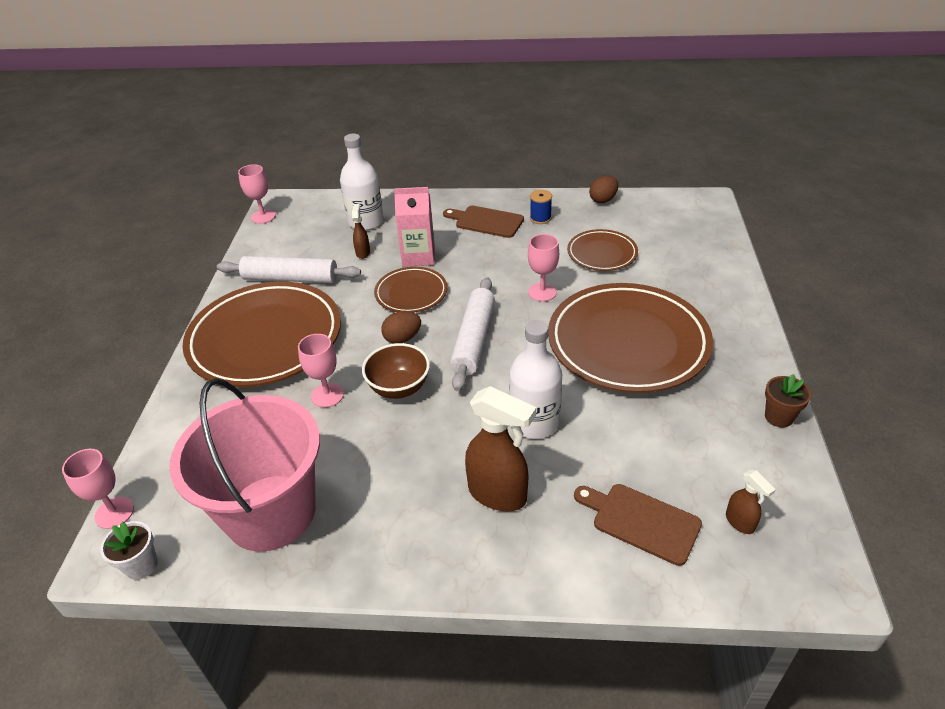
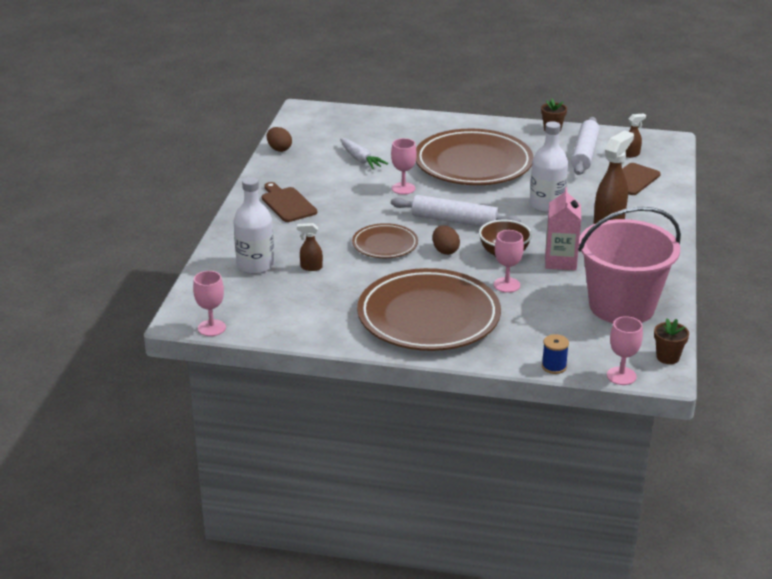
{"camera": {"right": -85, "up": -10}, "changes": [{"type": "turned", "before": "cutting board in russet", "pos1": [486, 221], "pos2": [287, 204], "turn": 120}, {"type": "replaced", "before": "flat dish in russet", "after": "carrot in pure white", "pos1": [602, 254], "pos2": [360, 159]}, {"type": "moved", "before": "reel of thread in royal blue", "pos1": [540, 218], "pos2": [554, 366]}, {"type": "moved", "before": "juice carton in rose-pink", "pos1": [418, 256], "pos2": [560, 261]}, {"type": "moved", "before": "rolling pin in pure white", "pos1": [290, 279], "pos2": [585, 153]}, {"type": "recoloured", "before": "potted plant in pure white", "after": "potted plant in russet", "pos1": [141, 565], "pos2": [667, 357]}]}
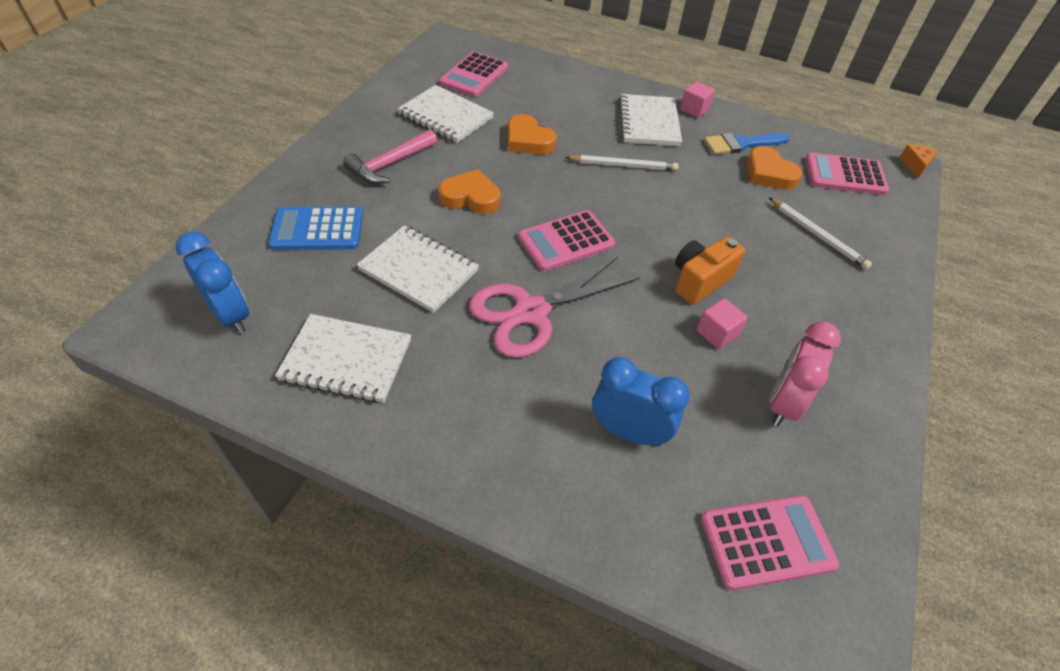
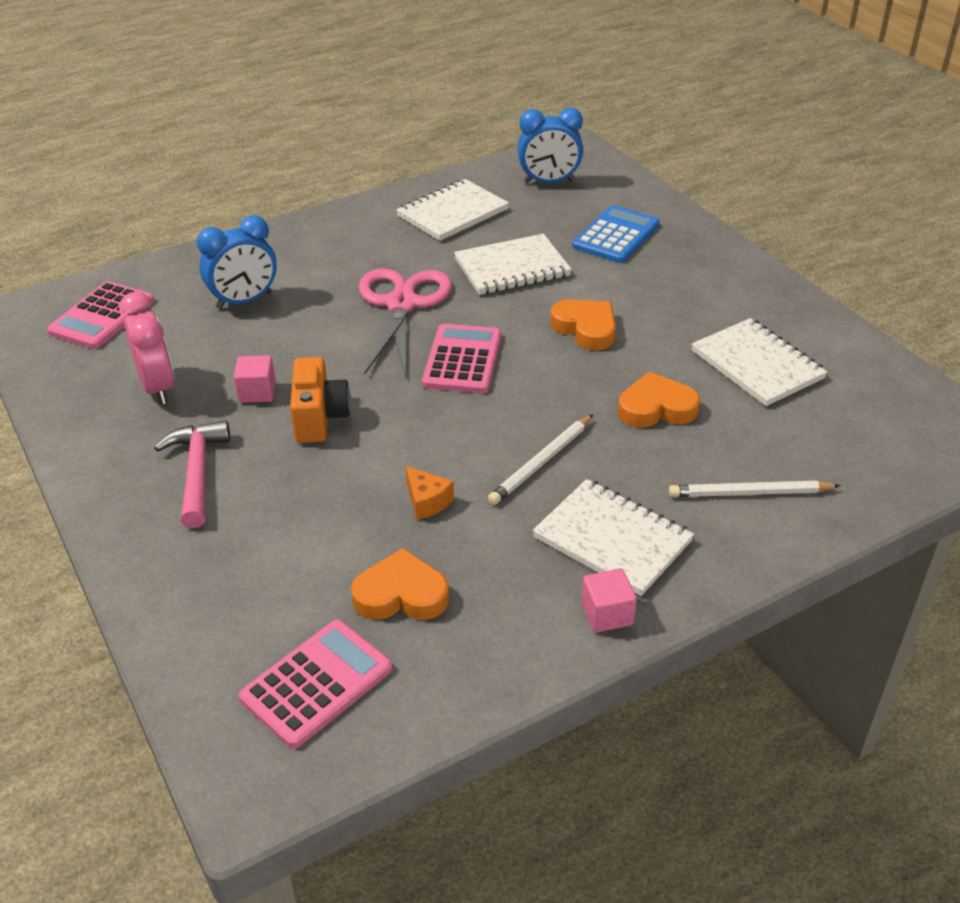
{"camera": {"right": 130, "up": -10}, "changes": [{"type": "moved", "before": "hammer in rose-pink", "pos1": [390, 164], "pos2": [197, 472]}, {"type": "moved", "before": "cheese in bright orange", "pos1": [915, 165], "pos2": [427, 502]}, {"type": "turned", "before": "heart shape in bright orange", "pos1": [471, 197], "pos2": [586, 328], "turn": -90}, {"type": "moved", "before": "wooden pencil in pure white", "pos1": [817, 235], "pos2": [750, 493]}, {"type": "turned", "before": "notebook in pure white", "pos1": [446, 116], "pos2": [757, 365], "turn": 75}, {"type": "removed", "before": "adding machine in rose-pink", "pos1": [474, 75]}, {"type": "removed", "before": "paint brush in royal blue", "pos1": [741, 144]}]}
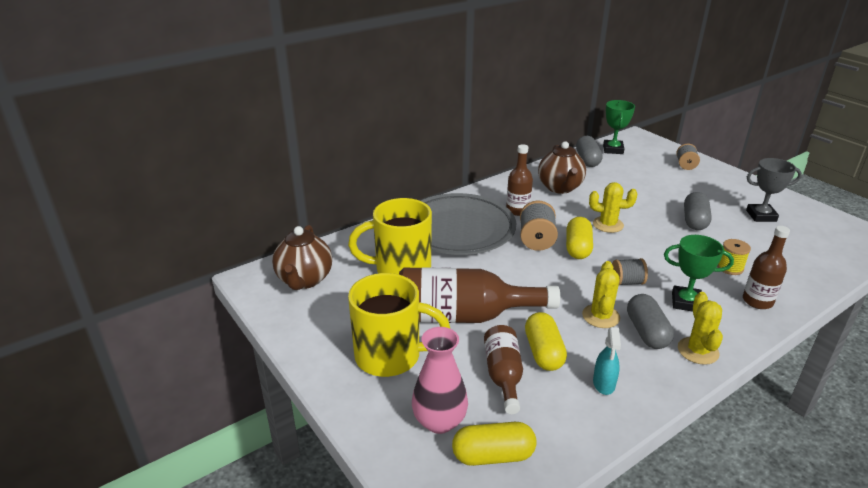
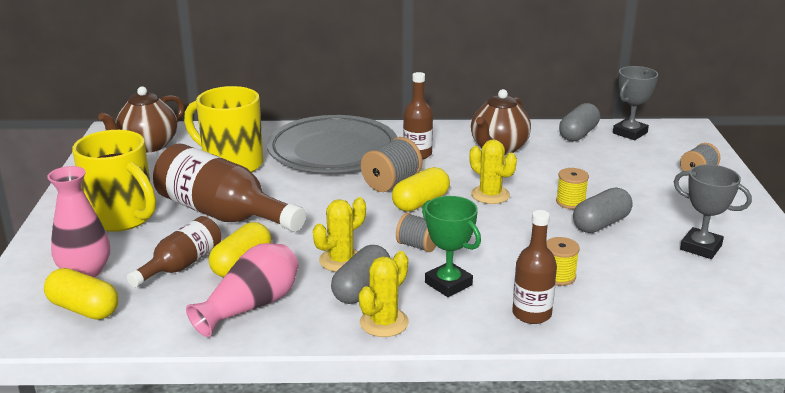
{"camera": {"right": 35, "up": -5}, "changes": [{"type": "replaced", "before": "spray cleaner in aqua", "after": "flower vase in rose-pink", "pos1": [604, 384], "pos2": [251, 306]}, {"type": "added", "after": "reel of thread in bright yellow", "pos2": [570, 202]}, {"type": "recoloured", "before": "trophy in leaf-green", "after": "trophy in gray", "pos1": [613, 149], "pos2": [630, 133]}]}
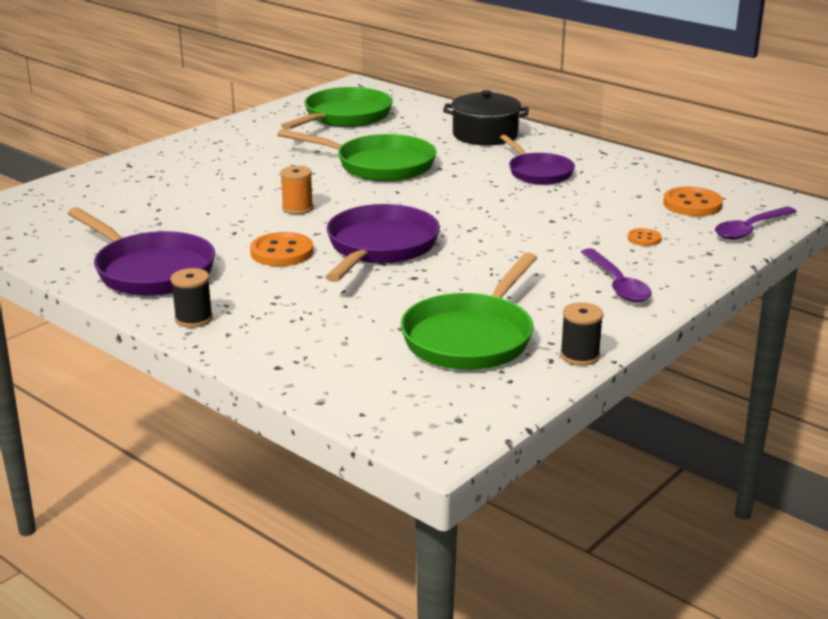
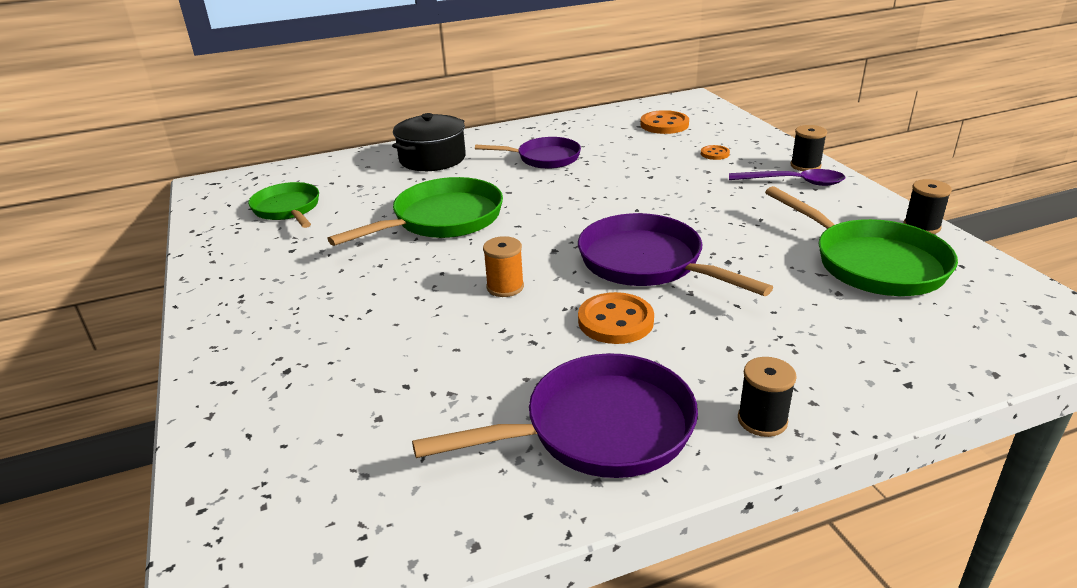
{"camera": {"right": -60, "up": 5}, "changes": [{"type": "resized", "before": "pan in leaf-green", "pos1": [344, 117], "pos2": [288, 209], "scale": 0.66}, {"type": "added", "after": "reel of thread in ebony", "pos2": [805, 166]}, {"type": "removed", "before": "teaspoon in purple", "pos1": [750, 229]}]}
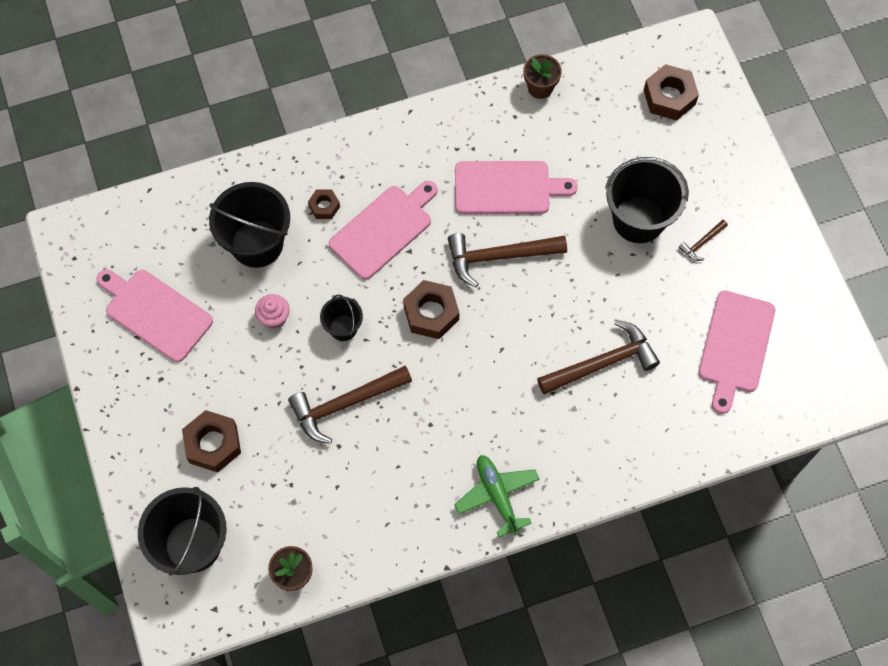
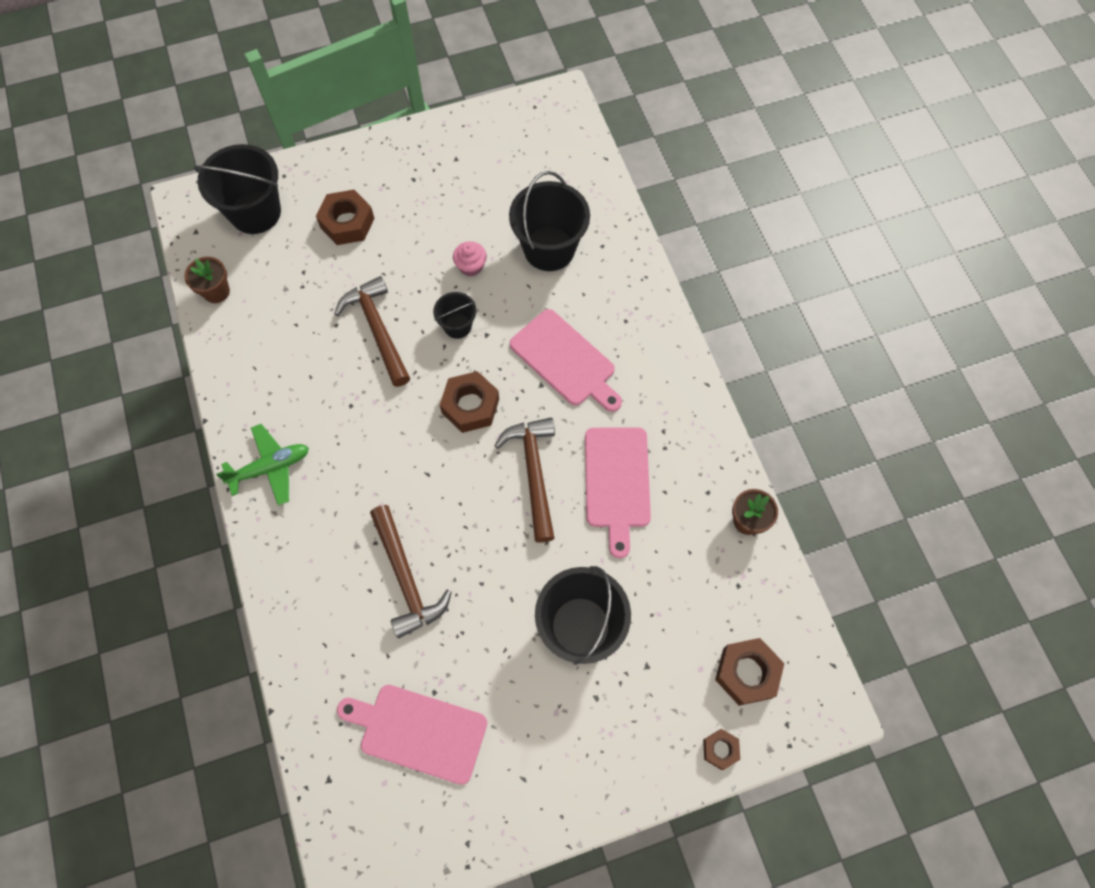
{"camera": {"right": 90, "up": 0}, "changes": [{"type": "moved", "before": "hex nut in russet", "pos1": [324, 206], "pos2": [720, 749]}, {"type": "removed", "before": "cutting board in rose-pink", "pos1": [155, 313]}, {"type": "removed", "before": "hammer in russet", "pos1": [702, 243]}]}
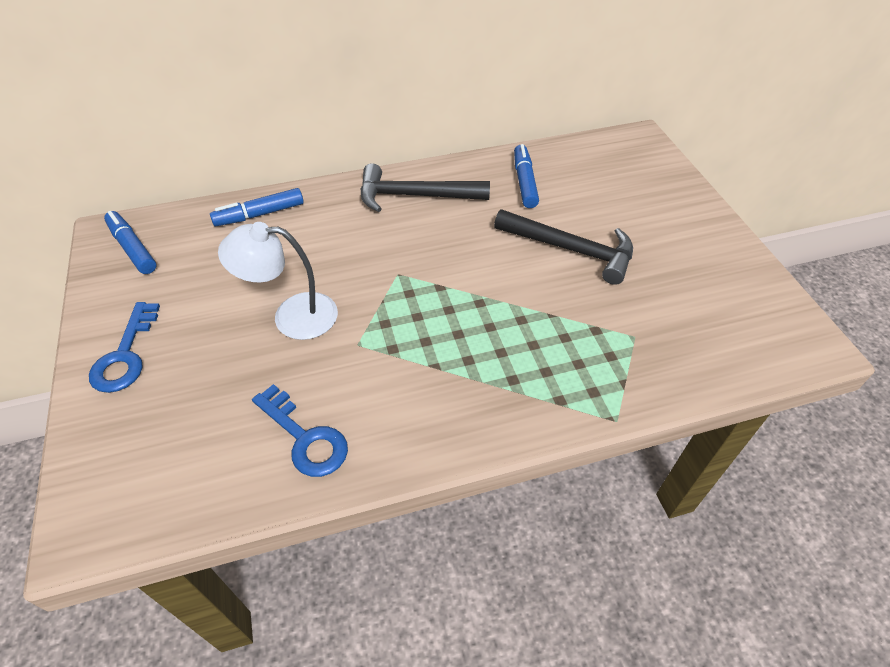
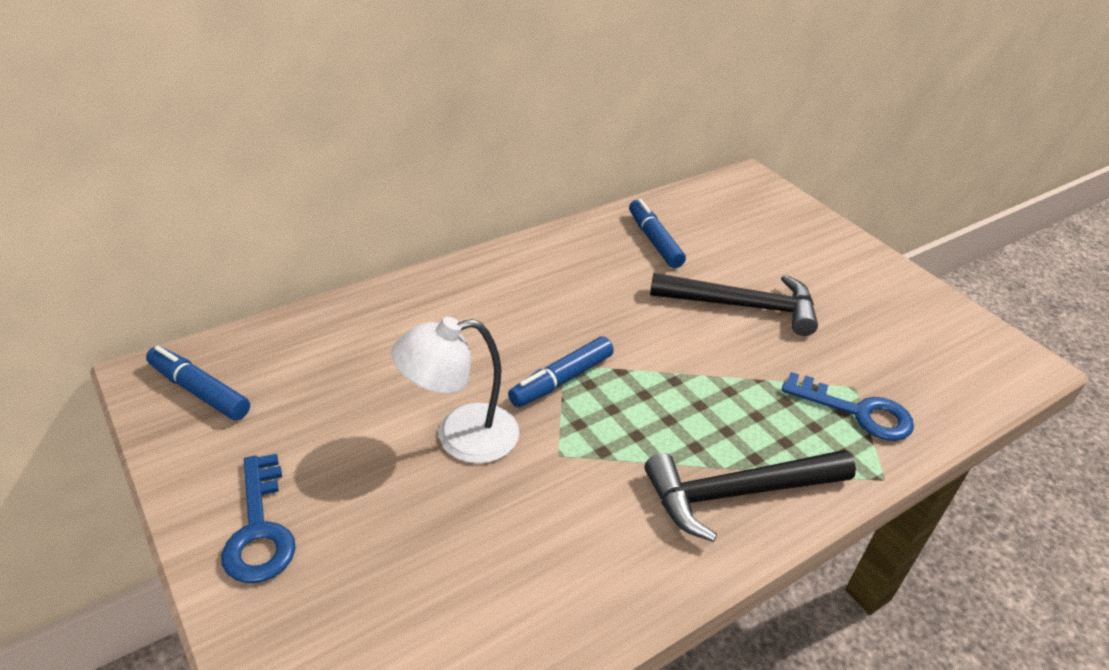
{"camera": {"right": -20, "up": -10}, "changes": [{"type": "moved", "before": "marker in royal blue", "pos1": [260, 214], "pos2": [561, 380]}, {"type": "moved", "before": "hammer in ebony", "pos1": [415, 196], "pos2": [738, 493]}, {"type": "moved", "before": "latchkey in royal blue", "pos1": [305, 438], "pos2": [857, 412]}]}
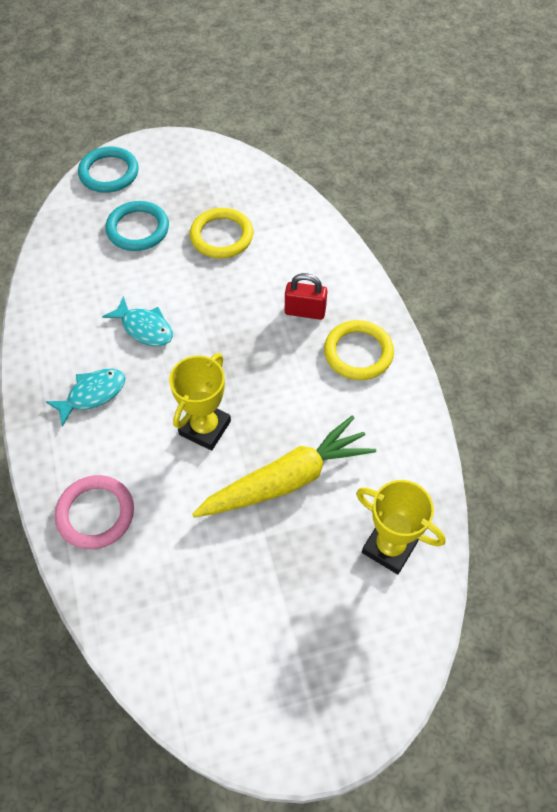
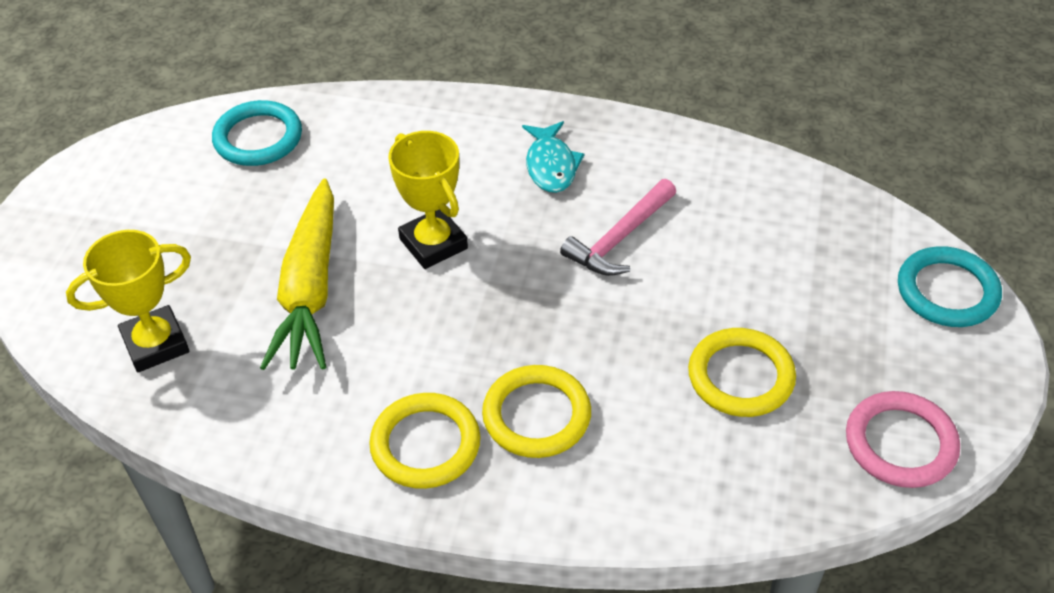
{"camera": {"right": 120, "up": -10}, "changes": [{"type": "moved", "before": "torus in aqua", "pos1": [138, 229], "pos2": [258, 138]}, {"type": "replaced", "before": "small lock in crimson", "after": "torus in bright yellow", "pos1": [305, 311], "pos2": [536, 415]}, {"type": "replaced", "before": "fish in aqua", "after": "hammer in rose-pink", "pos1": [144, 328], "pos2": [619, 238]}, {"type": "moved", "before": "torus in rose-pink", "pos1": [95, 514], "pos2": [900, 443]}]}
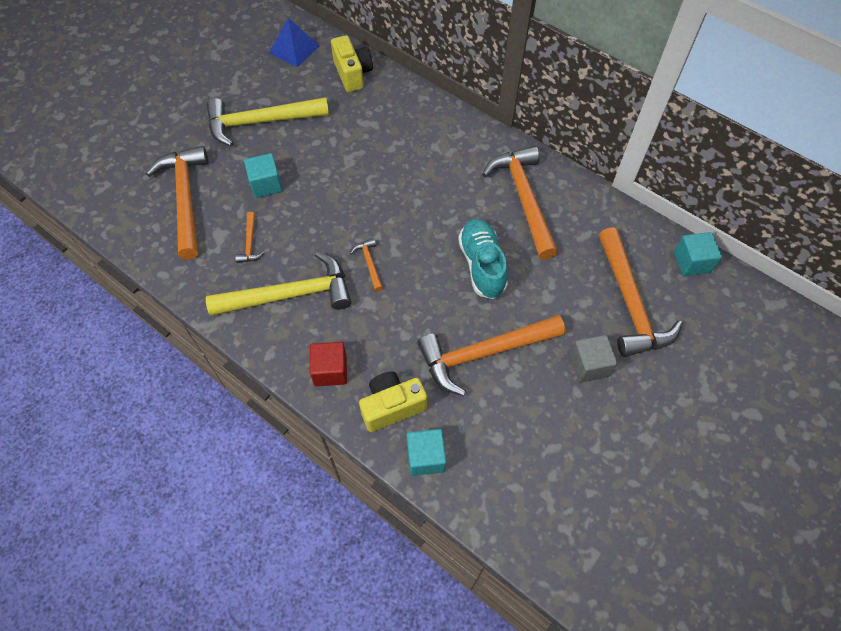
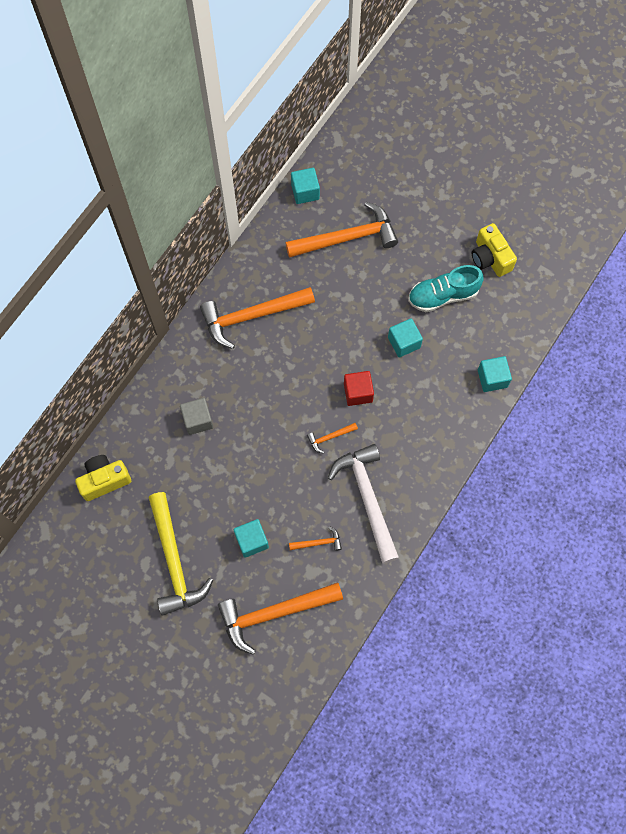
{"camera": {"right": -95, "up": 10}, "changes": [{"type": "moved", "before": "solid cube in gray", "pos1": [589, 365], "pos2": [198, 420]}, {"type": "recoloured", "before": "hammer in bright yellow", "after": "hammer in pure white", "pos1": [290, 294], "pos2": [367, 498]}, {"type": "moved", "before": "solid cube in crimson", "pos1": [330, 370], "pos2": [358, 392]}, {"type": "replaced", "before": "hammer in bright orange", "after": "solid cube in aqua", "pos1": [484, 353], "pos2": [404, 342]}, {"type": "moved", "before": "lace-up shoe in aqua", "pos1": [482, 265], "pos2": [443, 295]}, {"type": "moved", "before": "compact camera in bright yellow", "pos1": [392, 406], "pos2": [490, 258]}, {"type": "removed", "before": "pyramid shape in royal blue", "pos1": [294, 49]}]}
